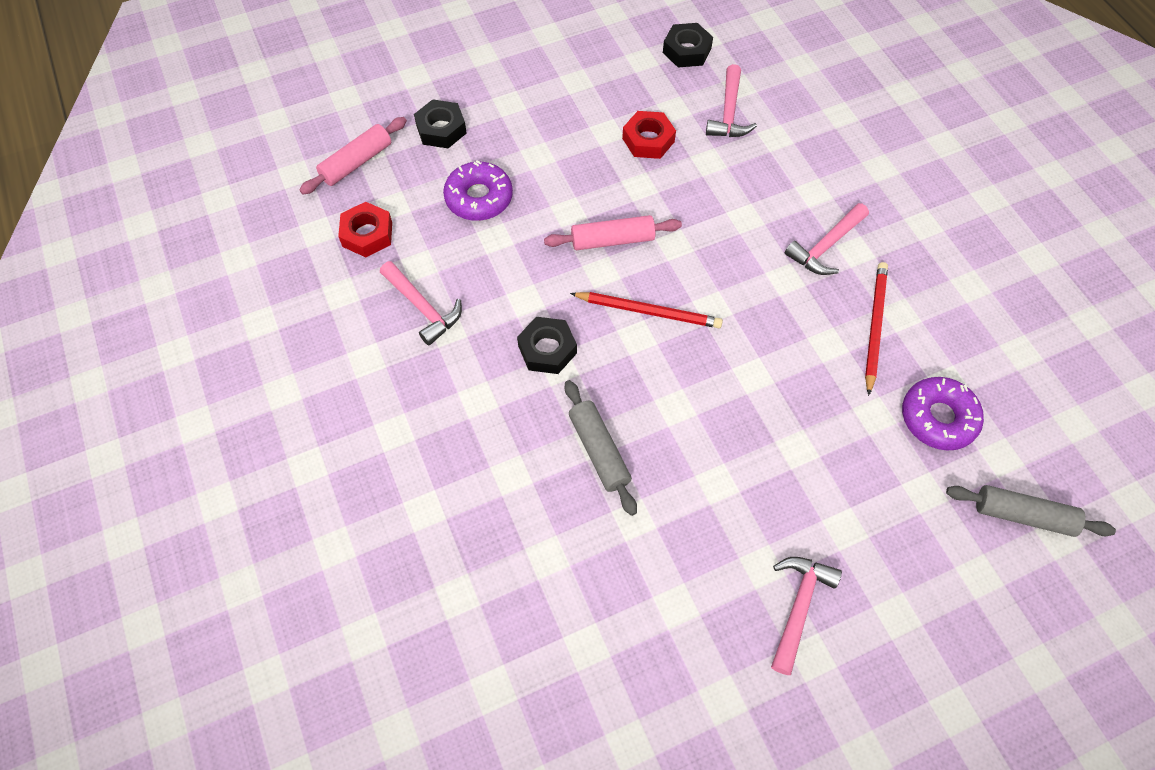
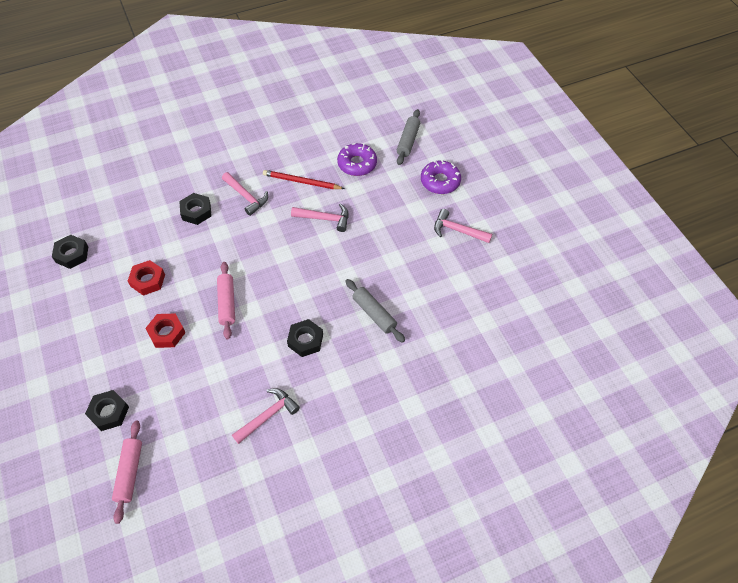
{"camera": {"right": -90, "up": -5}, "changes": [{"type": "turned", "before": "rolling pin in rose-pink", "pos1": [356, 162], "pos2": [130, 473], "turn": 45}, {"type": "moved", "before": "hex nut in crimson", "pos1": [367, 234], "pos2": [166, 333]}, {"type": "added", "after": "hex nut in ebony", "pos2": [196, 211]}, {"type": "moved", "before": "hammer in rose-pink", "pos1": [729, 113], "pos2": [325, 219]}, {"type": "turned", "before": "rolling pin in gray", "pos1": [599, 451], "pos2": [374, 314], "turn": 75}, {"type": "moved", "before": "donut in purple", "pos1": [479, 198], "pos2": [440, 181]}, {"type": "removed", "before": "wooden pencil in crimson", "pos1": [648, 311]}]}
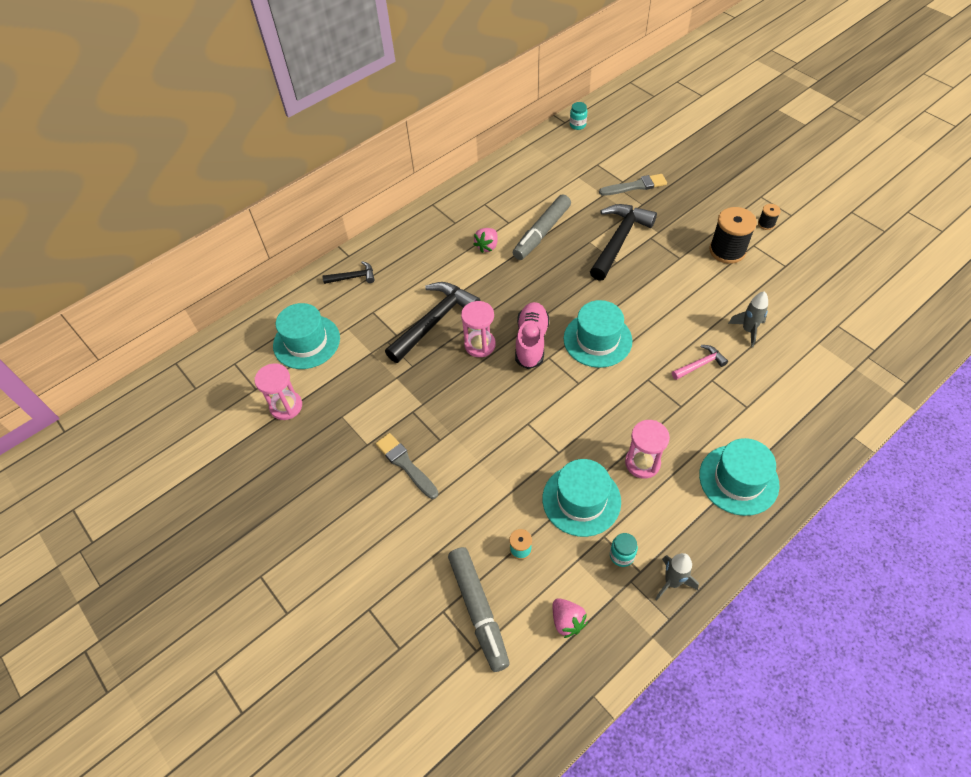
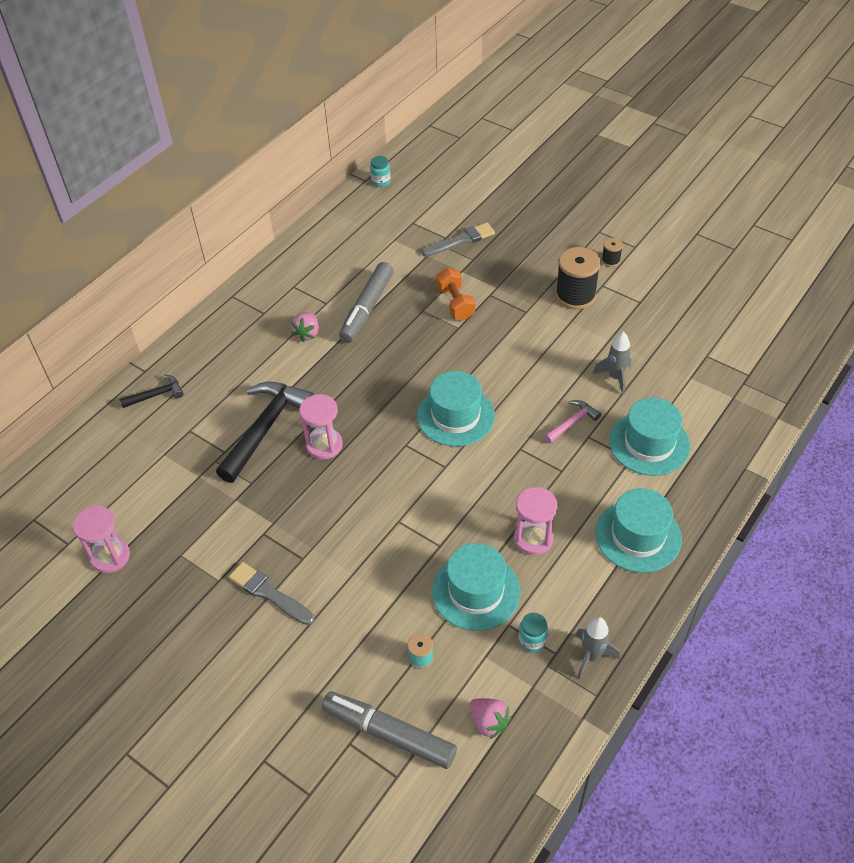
{"camera": {"right": -15, "up": -5}, "changes": [{"type": "turned", "before": "marker in gray", "pos1": [478, 610], "pos2": [389, 733], "turn": 150}, {"type": "replaced", "before": "hammer in ebony", "after": "hand weight in bright orange", "pos1": [619, 240], "pos2": [455, 303]}, {"type": "moved", "before": "tall hat in aqua", "pos1": [306, 342], "pos2": [649, 443]}, {"type": "removed", "before": "lace-up shoe in rose-pink", "pos1": [531, 341]}]}
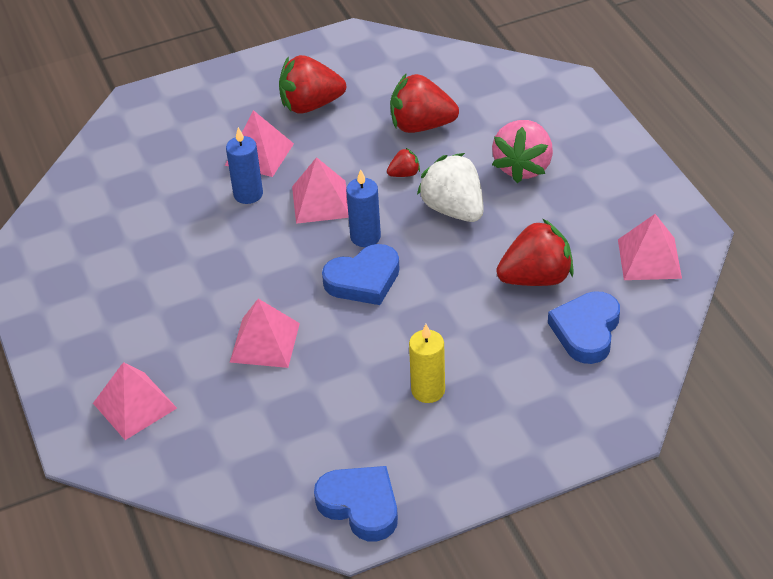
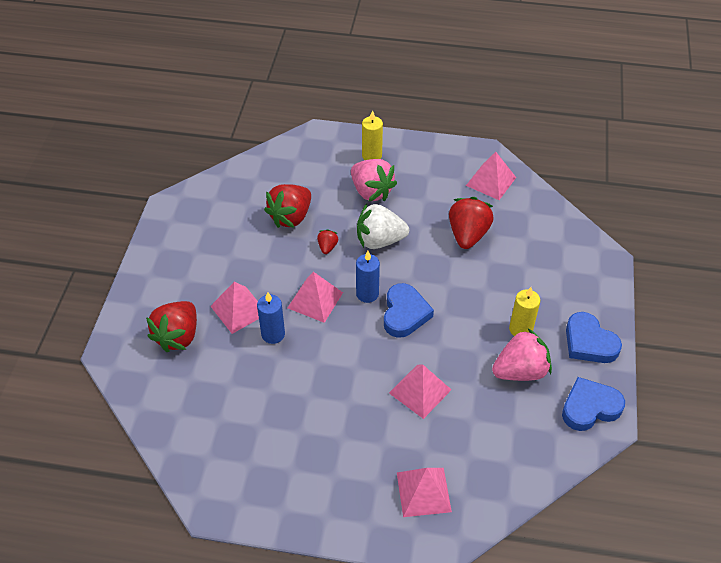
{"camera": {"right": -60, "up": 5}, "changes": [{"type": "moved", "before": "toy strawberry in crimson", "pos1": [311, 105], "pos2": [178, 336]}, {"type": "added", "after": "candle in bright yellow", "pos2": [371, 156]}, {"type": "added", "after": "toy strawberry in rose-pink", "pos2": [520, 371]}, {"type": "moved", "before": "heart shape in royal blue", "pos1": [586, 331], "pos2": [589, 342]}]}
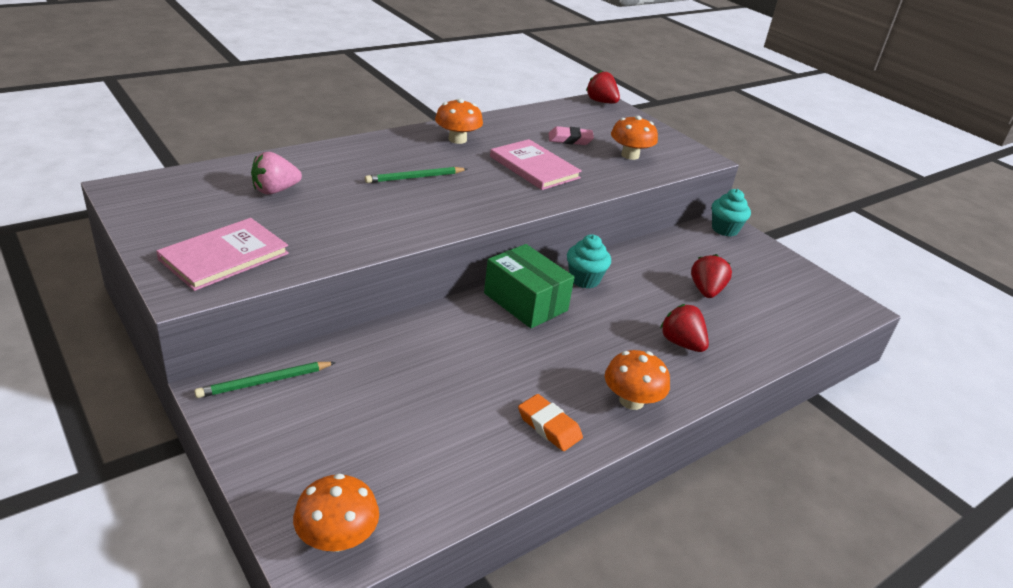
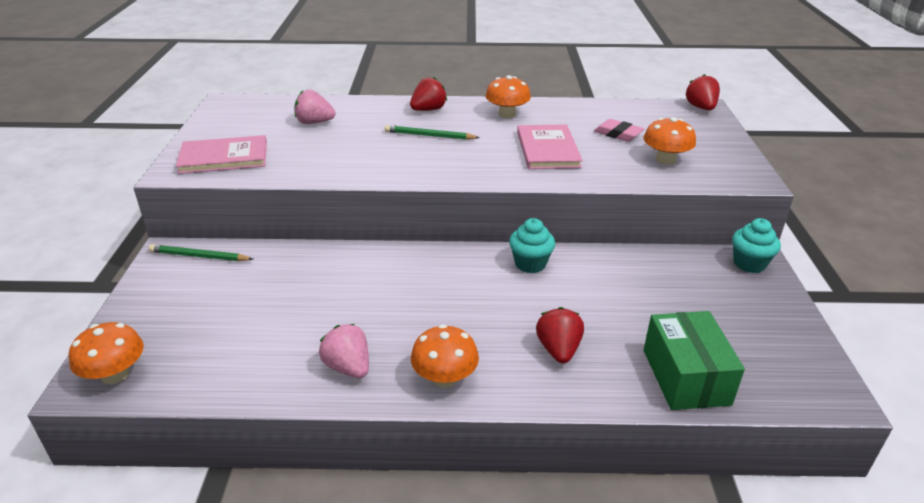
{"camera": {"right": 40, "up": 0}, "changes": [{"type": "replaced", "before": "gum eraser in bright orange", "after": "toy strawberry in rose-pink", "pos1": [549, 426], "pos2": [348, 367]}, {"type": "moved", "before": "toy strawberry in crimson", "pos1": [706, 291], "pos2": [428, 110]}, {"type": "moved", "before": "parcel in leaf-green", "pos1": [525, 302], "pos2": [685, 377]}]}
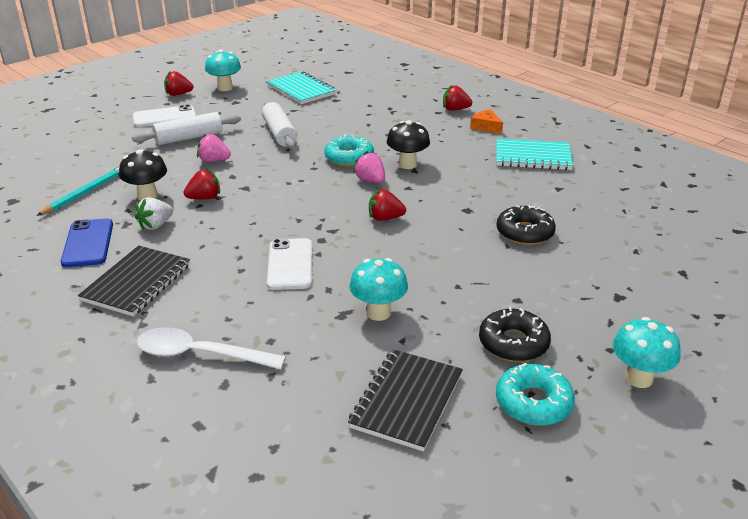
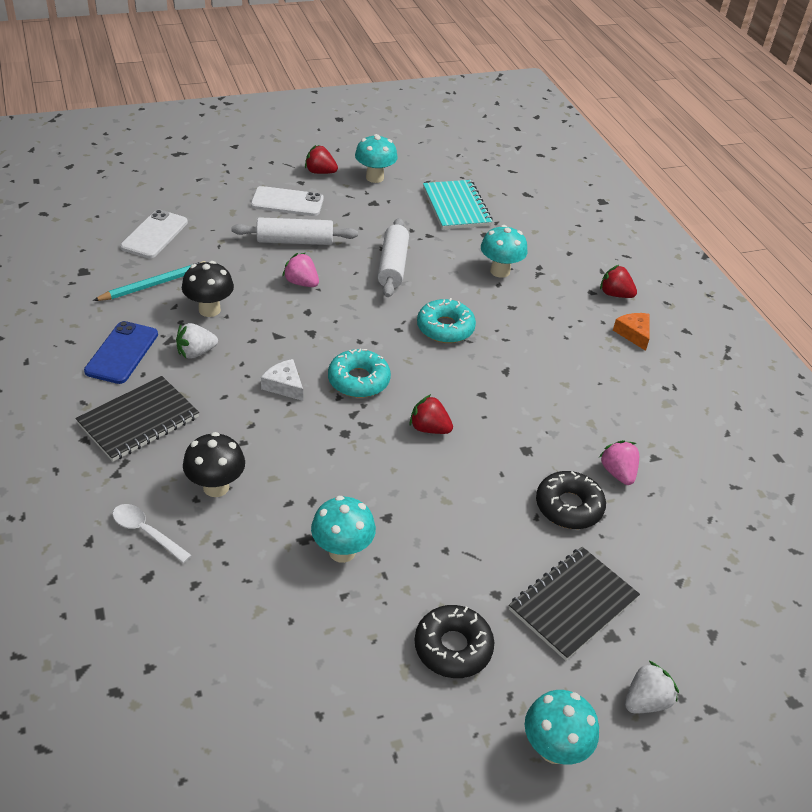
{"camera": {"right": 20, "up": 10}, "changes": [{"type": "resized", "before": "teaspoon in pure white", "pos1": [200, 354], "pos2": [146, 532], "scale": 0.63}, {"type": "moved", "before": "smartphone in pure white", "pos1": [290, 264], "pos2": [154, 234]}, {"type": "moved", "before": "fungus in ebony", "pos1": [407, 164], "pos2": [216, 487]}, {"type": "added", "after": "cheese in pure white", "pos2": [284, 385]}, {"type": "moved", "before": "donut in aqua", "pos1": [533, 403], "pos2": [358, 380]}, {"type": "added", "after": "fungus in aqua", "pos2": [500, 271]}, {"type": "moved", "before": "notebook in ebony", "pos1": [407, 401], "pos2": [573, 604]}, {"type": "moved", "before": "toy strawberry in rose-pink", "pos1": [370, 180], "pos2": [617, 473]}, {"type": "added", "after": "toy strawberry in pure white", "pos2": [645, 701]}, {"type": "removed", "before": "toy strawberry in crimson", "pos1": [204, 198]}, {"type": "removed", "before": "notebook in aqua", "pos1": [533, 157]}]}
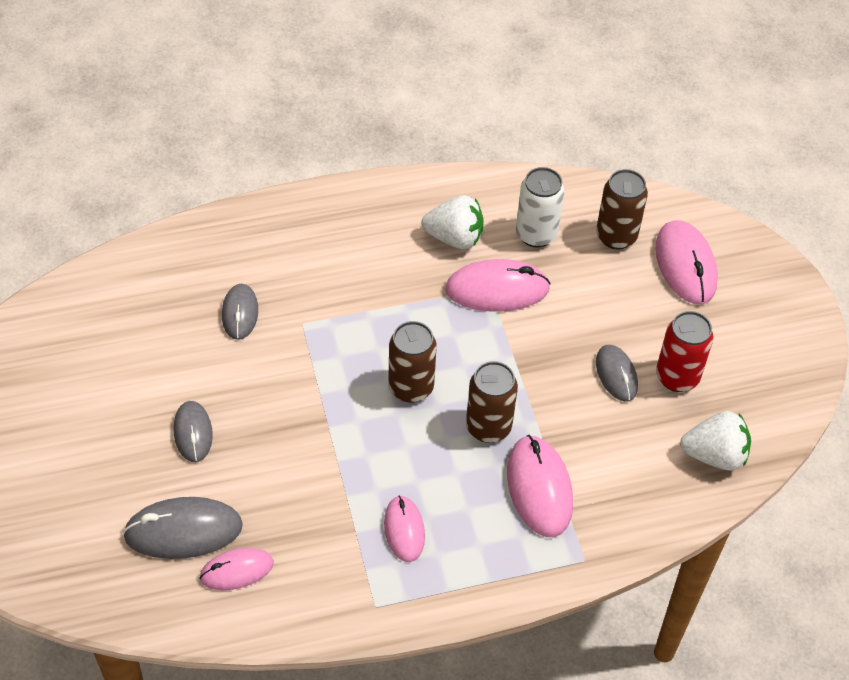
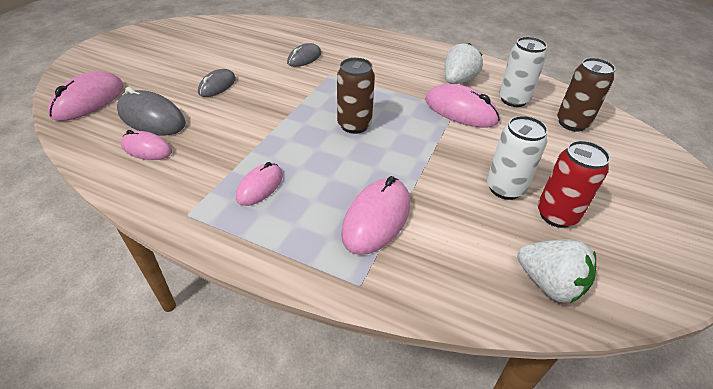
{"camera": {"right": 40, "up": -10}, "changes": [{"type": "moved", "before": "computer mouse in rose-pink", "pos1": [685, 265], "pos2": [89, 100]}, {"type": "turned", "before": "toy strawberry in pure white", "pos1": [454, 238], "pos2": [458, 81], "turn": -105}, {"type": "replaced", "before": "computer mouse in gray", "after": "can in pure white", "pos1": [616, 374], "pos2": [505, 188]}, {"type": "removed", "before": "can in russet", "pos1": [488, 427]}]}
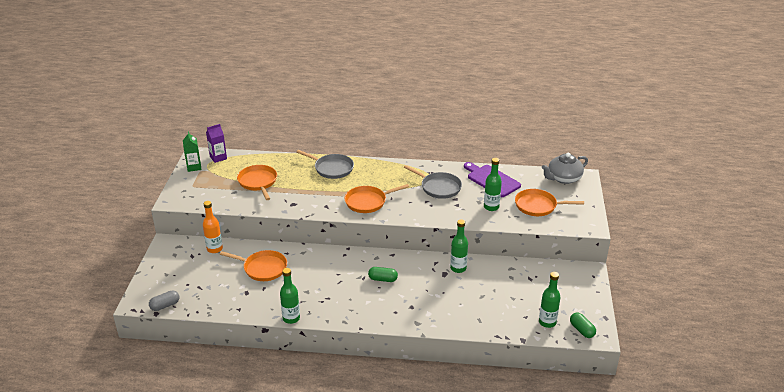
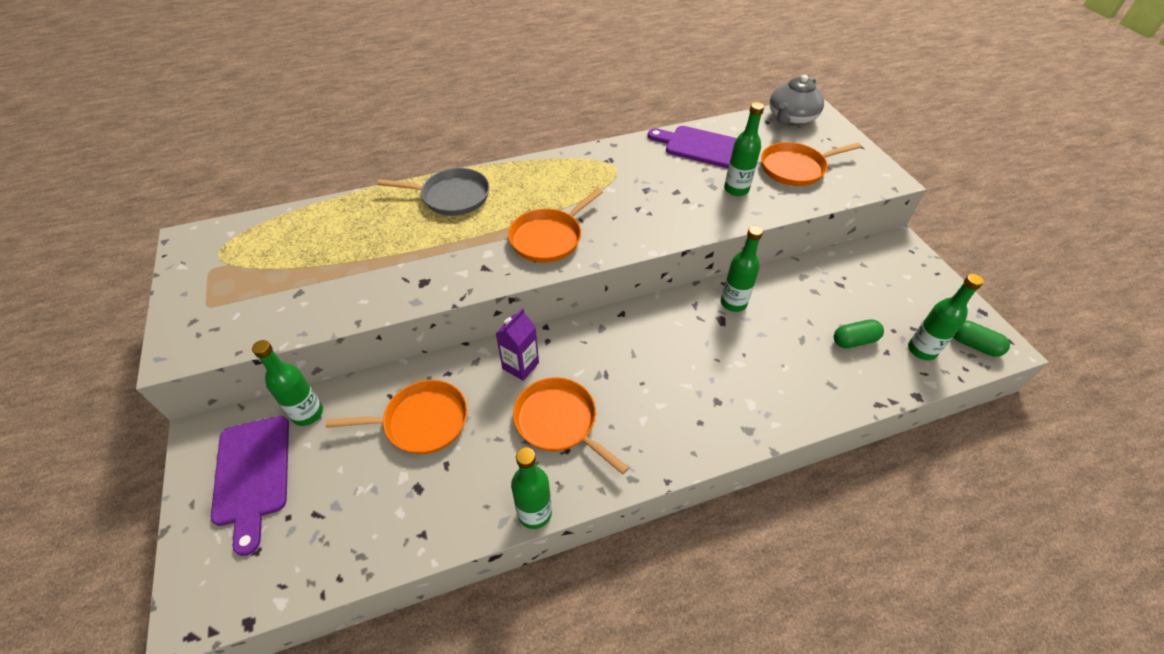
{"camera": {"right": -25, "up": 15}, "changes": [{"type": "added", "after": "cutting board in purple", "pos2": [253, 474]}, {"type": "recoloured", "before": "flask in bright orange", "after": "flask in leaf-green", "pos1": [214, 249], "pos2": [308, 413]}, {"type": "moved", "before": "juice carton in purple", "pos1": [218, 158], "pos2": [520, 365]}, {"type": "moved", "before": "pan in bright orange", "pos1": [258, 182], "pos2": [559, 421]}, {"type": "moved", "before": "capsule in leaf-green", "pos1": [383, 279], "pos2": [854, 341]}, {"type": "removed", "before": "capsule in gray", "pos1": [165, 305]}, {"type": "removed", "before": "juice carton in leaf-green", "pos1": [194, 167]}, {"type": "removed", "before": "pan in gray", "pos1": [439, 187]}]}
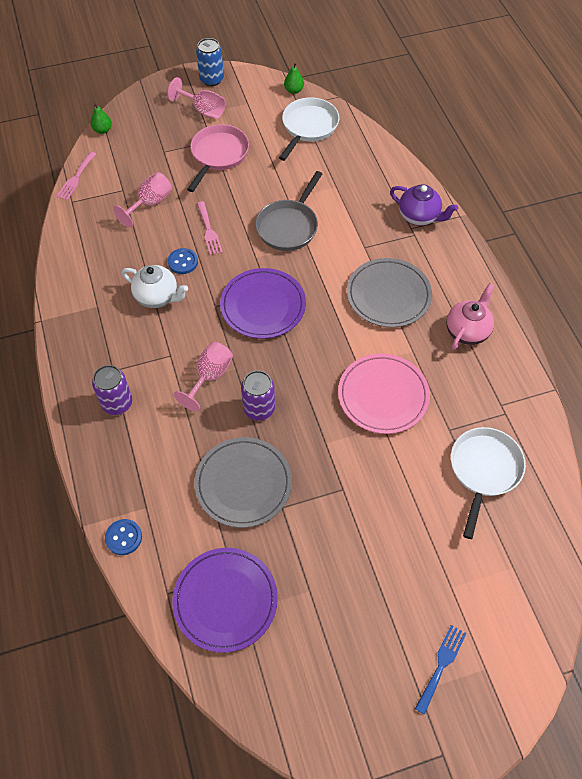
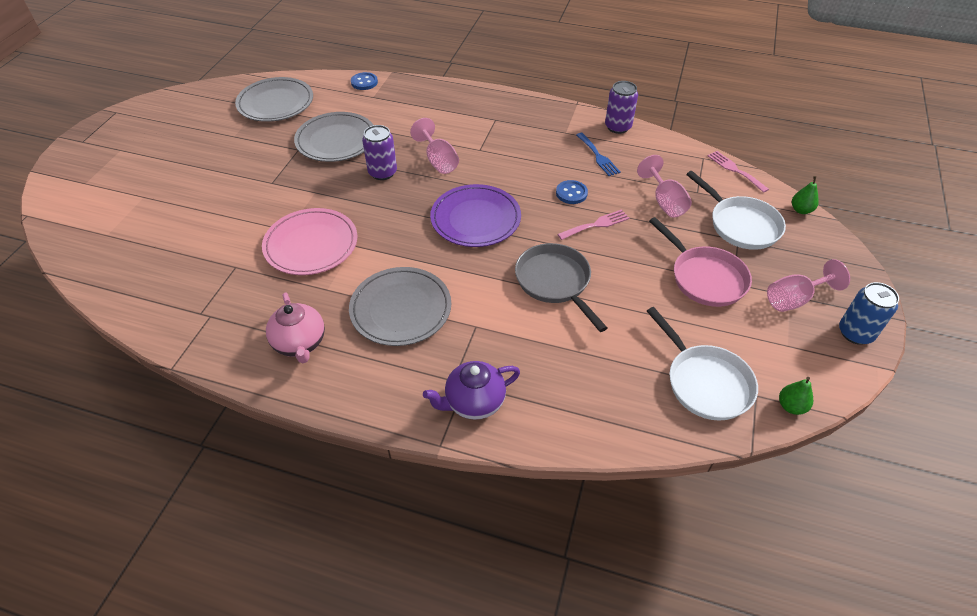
{"camera": {"right": 125, "up": -10}, "changes": [{"type": "recoloured", "before": "flat dish in purple", "after": "flat dish in gray", "pos1": [225, 600], "pos2": [275, 103]}, {"type": "turned", "before": "fork in rose-pink", "pos1": [209, 231], "pos2": [596, 224], "turn": 135}, {"type": "moved", "before": "fork in royal blue", "pos1": [441, 665], "pos2": [598, 156]}, {"type": "moved", "before": "can in purple", "pos1": [117, 403], "pos2": [618, 127]}, {"type": "moved", "before": "pan in pure white", "pos1": [484, 470], "pos2": [740, 224]}, {"type": "removed", "before": "tea pot in pure white", "pos1": [157, 297]}]}
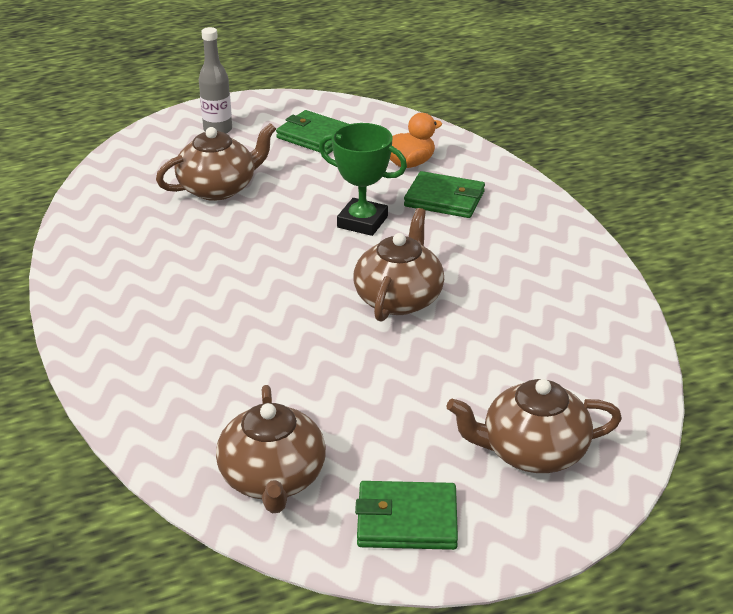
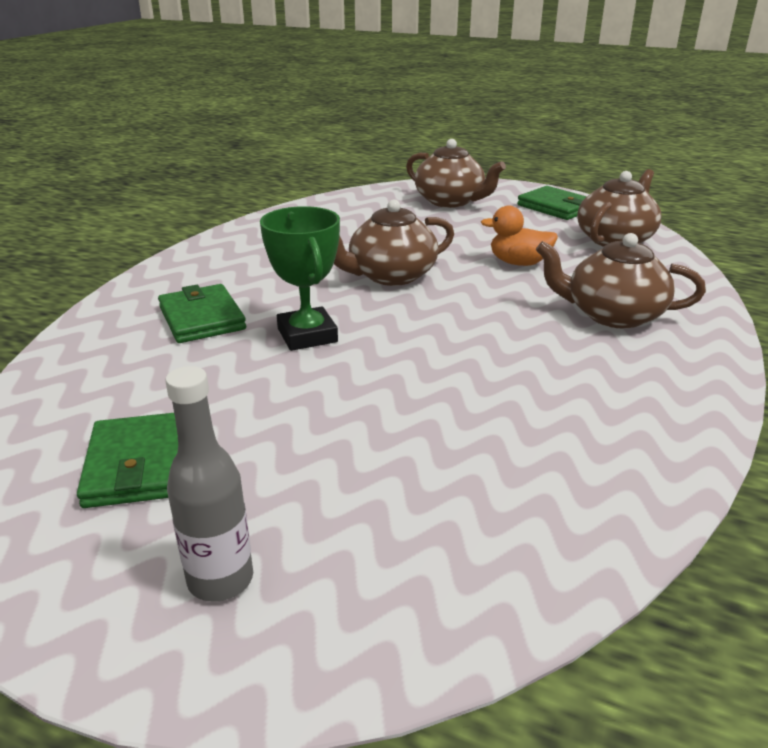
{"camera": {"right": -135, "up": -5}, "changes": [{"type": "moved", "before": "toy duck in bright orange", "pos1": [410, 163], "pos2": [518, 263]}, {"type": "moved", "before": "tea pot in russet", "pos1": [219, 188], "pos2": [612, 315]}]}
